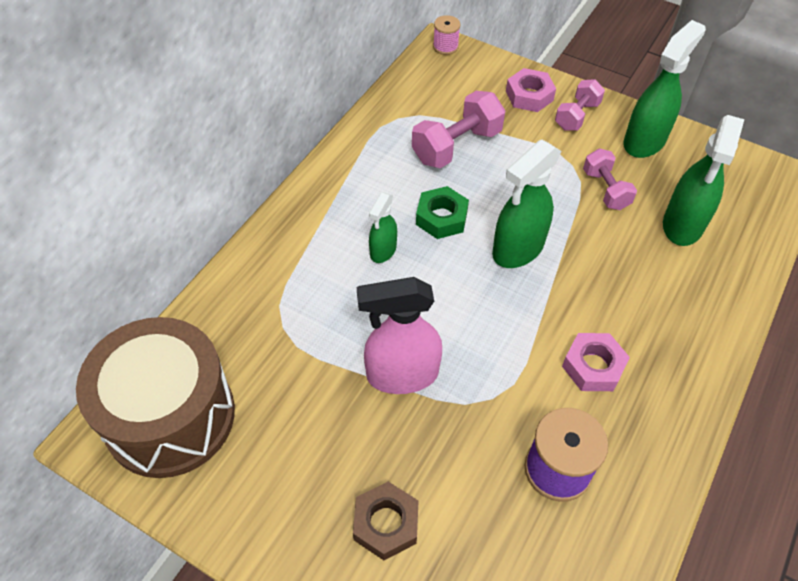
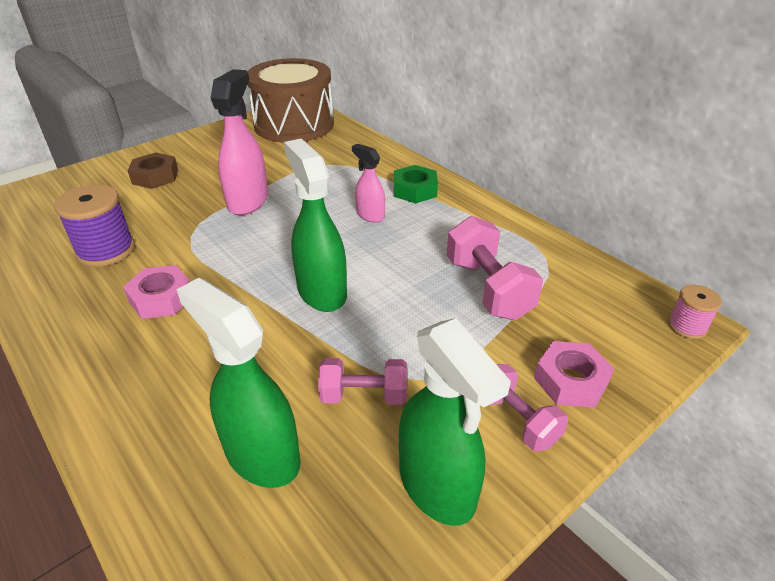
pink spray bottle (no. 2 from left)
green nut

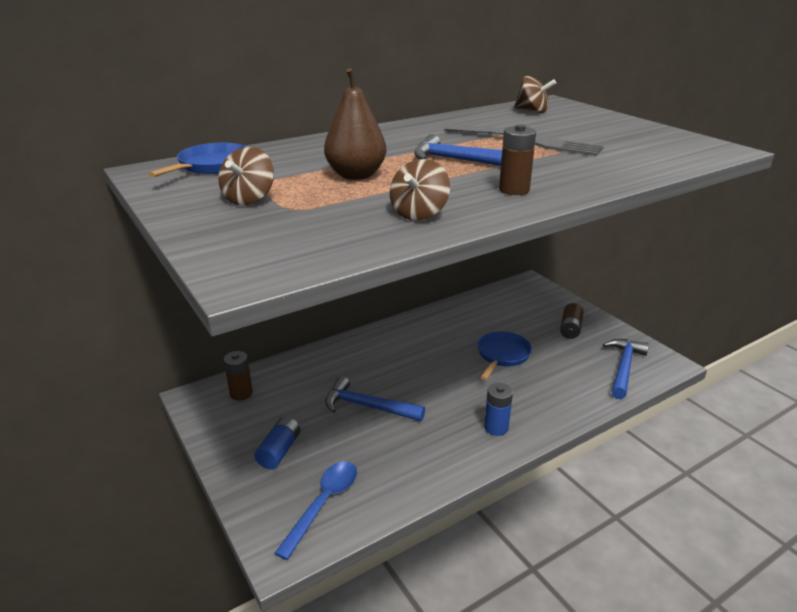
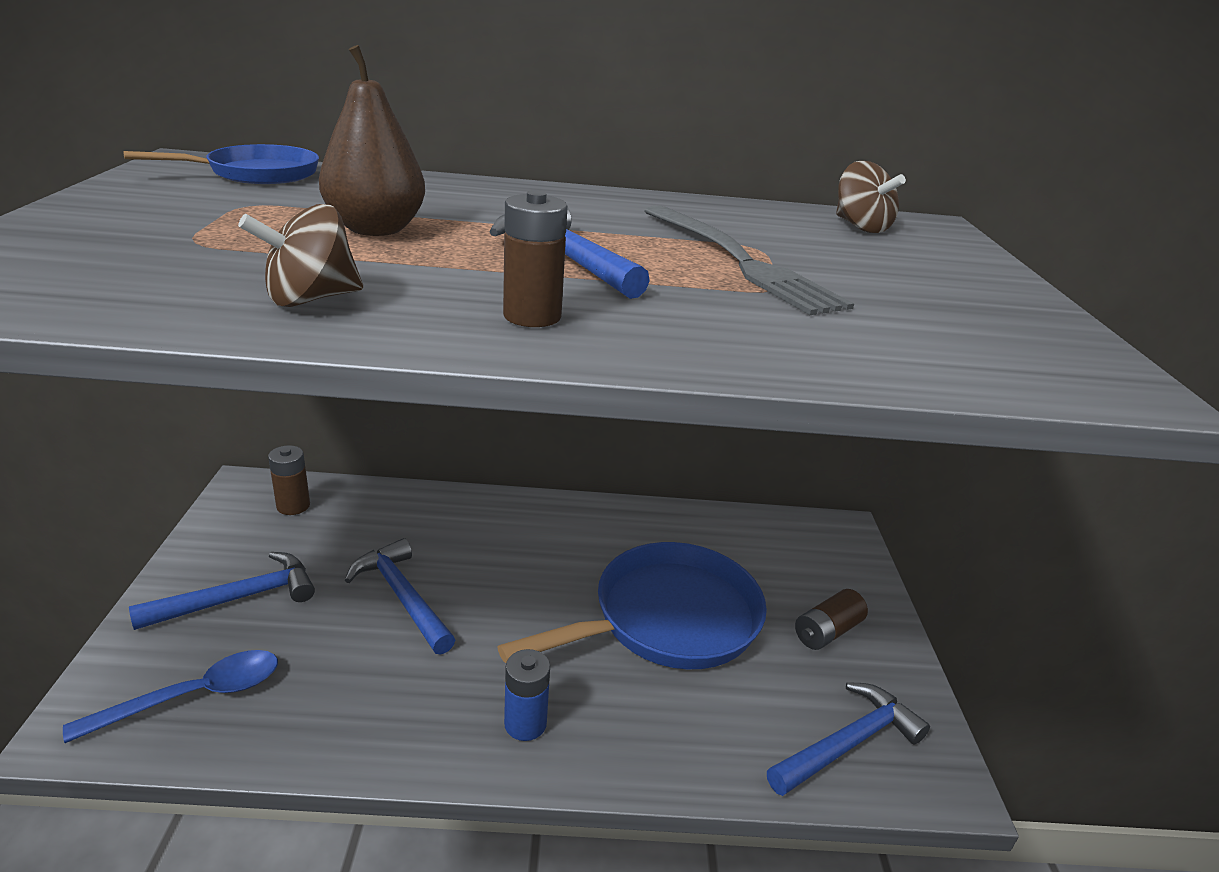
brown spinning top (no. 1 from left in the first image)
blue hammer (no. 1 from left)
blue pan (no. 2 from left)

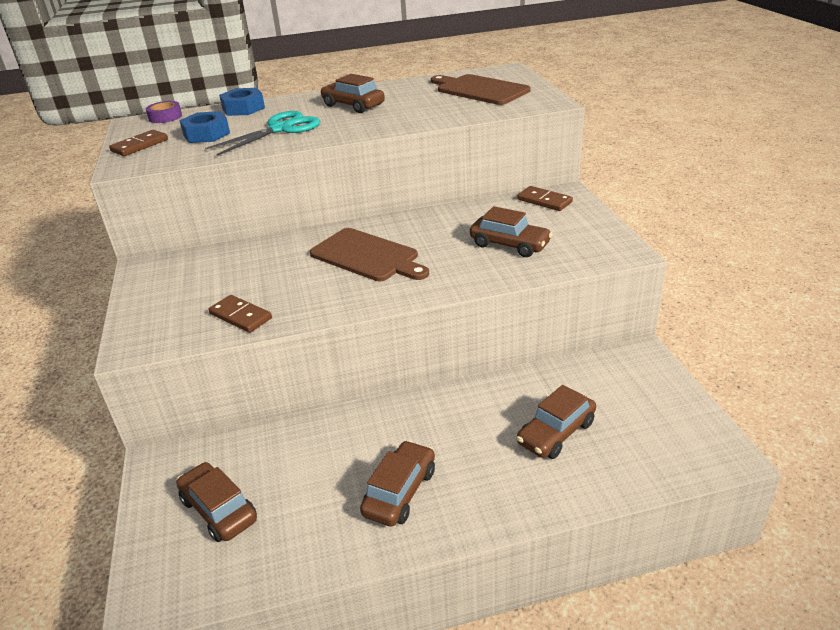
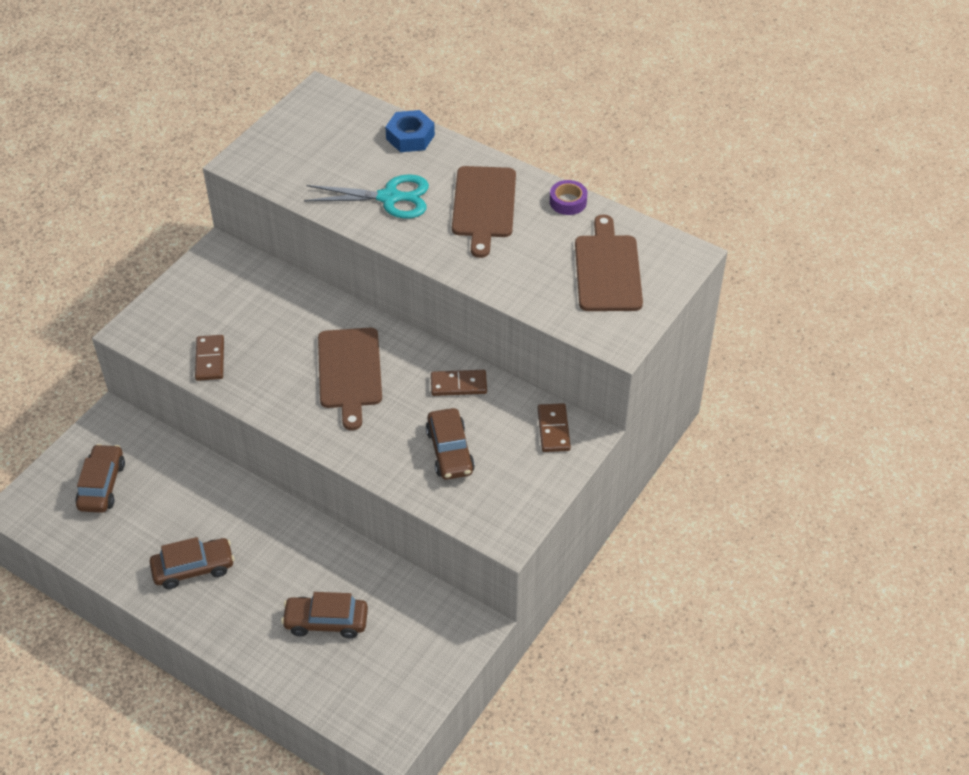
brown domino (no. 2 from left)
purple tape
blue nut (no. 1 from left in the first image)
brown cutting board (no. 2 from left)

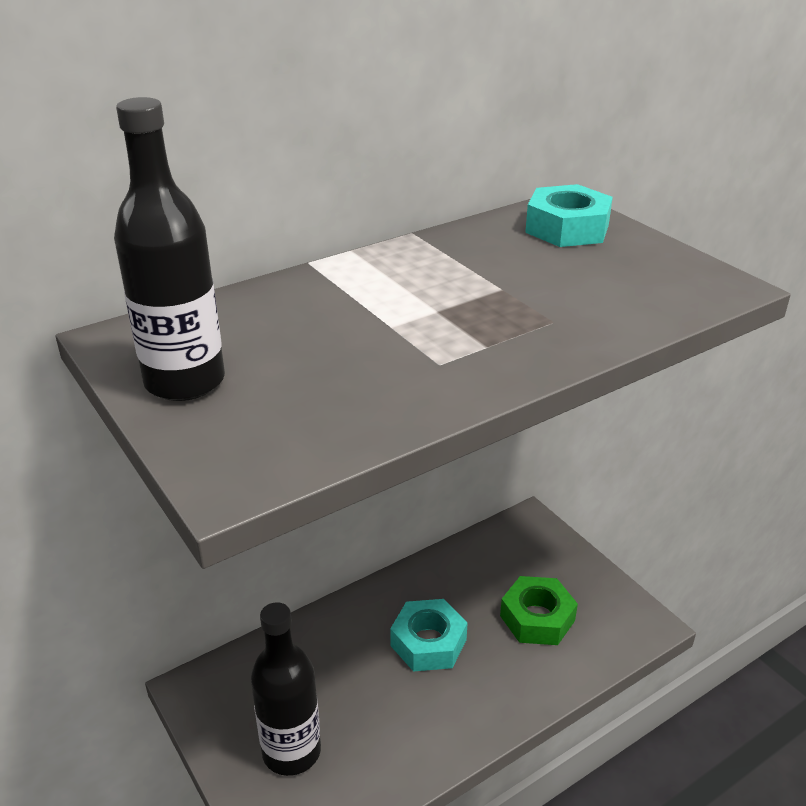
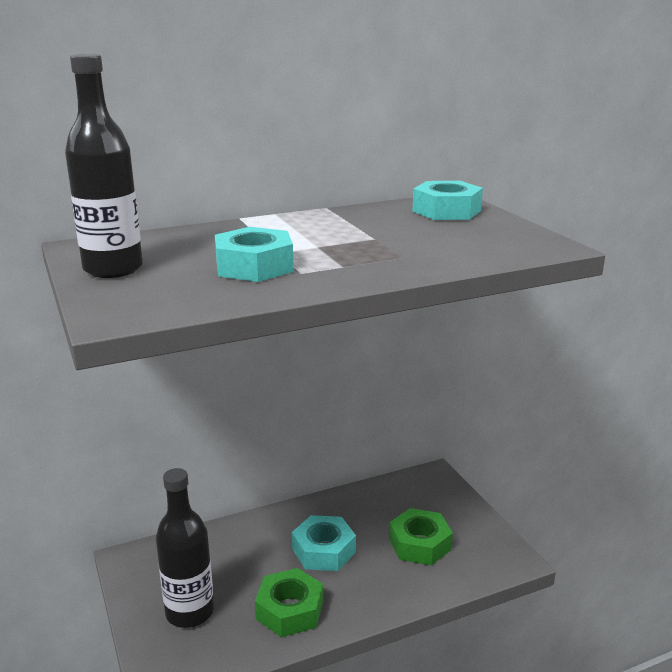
turquoise nut (no. 1 from left)
green nut (no. 1 from left)

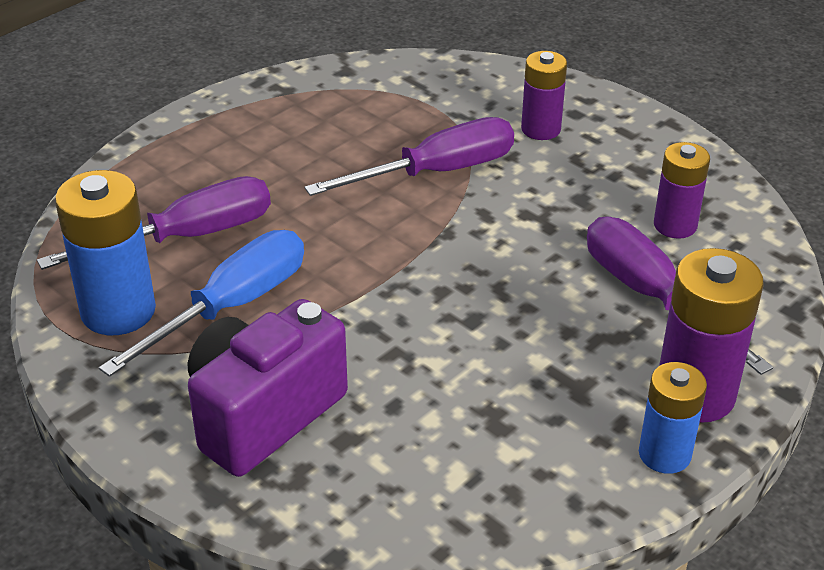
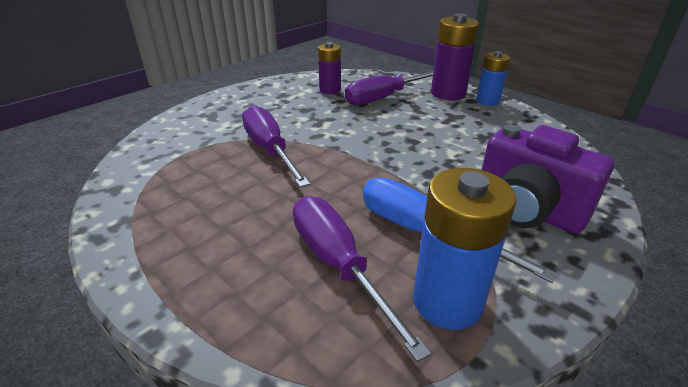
purple battery (no. 1 from left in the first image)

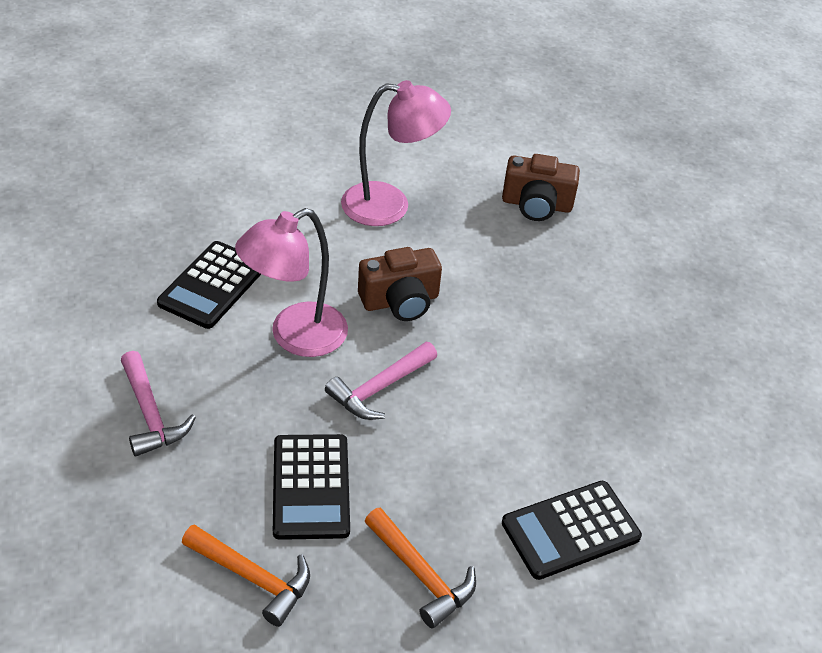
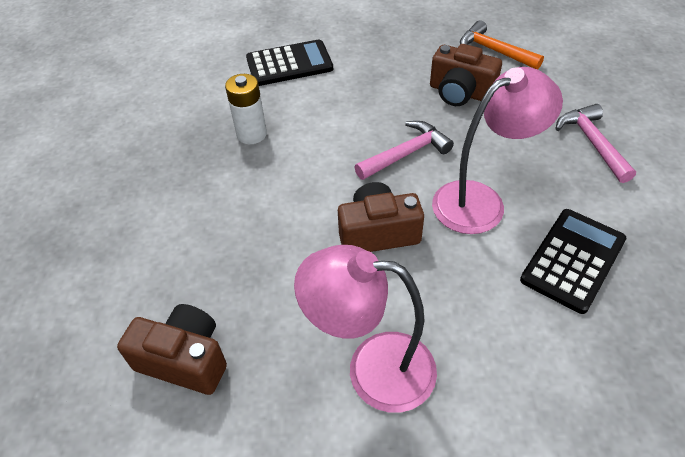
brown camera (no. 3 from left)
orange hammer (no. 2 from left in the first image)
white battery

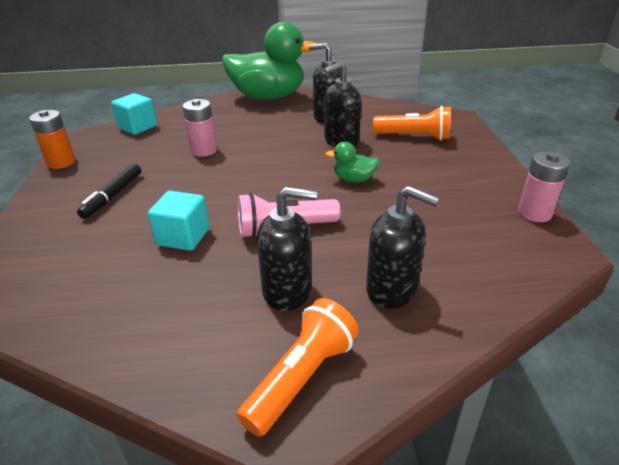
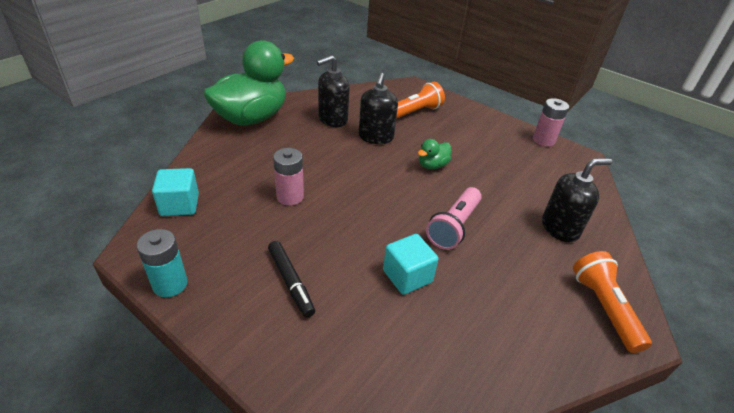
turquoise battery
black soap dispenser (no. 1 from left in the first image)

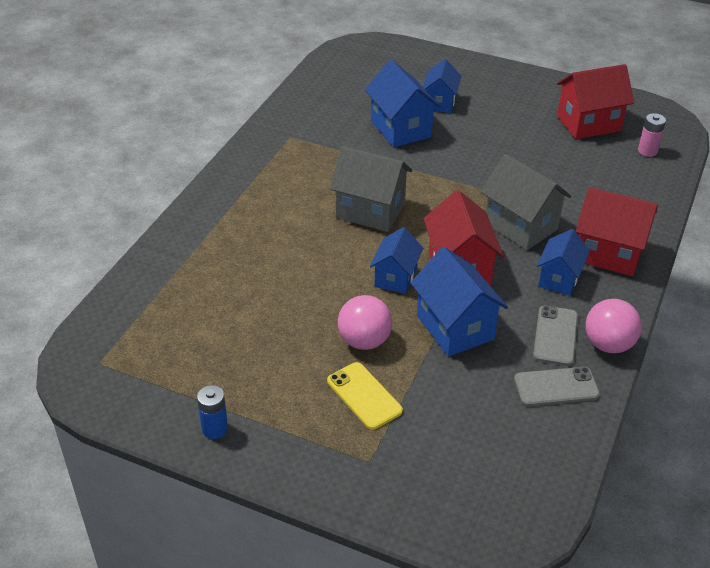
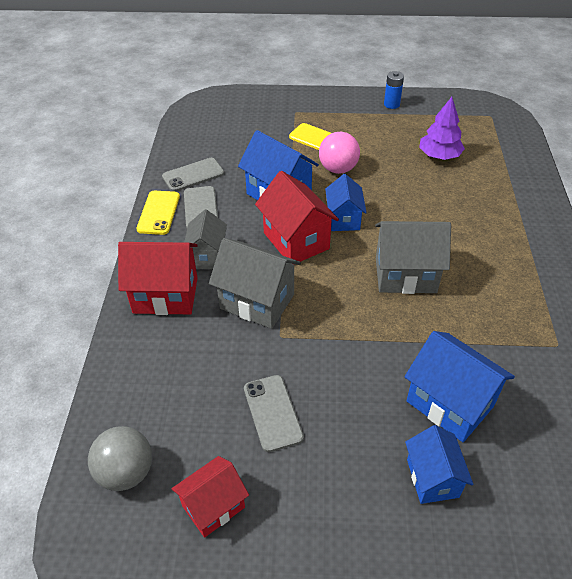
grey house (no. 1 from left)
red house (no. 2 from left)
yellow phone (no. 1 from left)
grey ball
grey phone (no. 3 from left)
purple tree

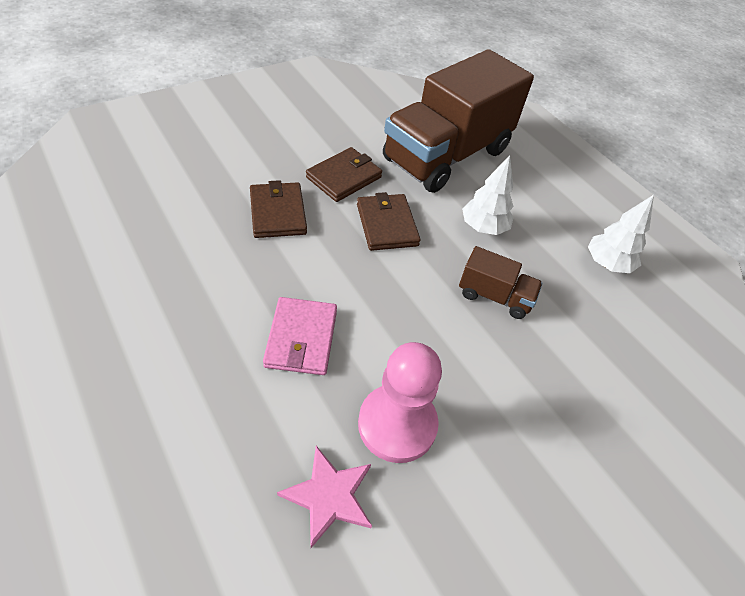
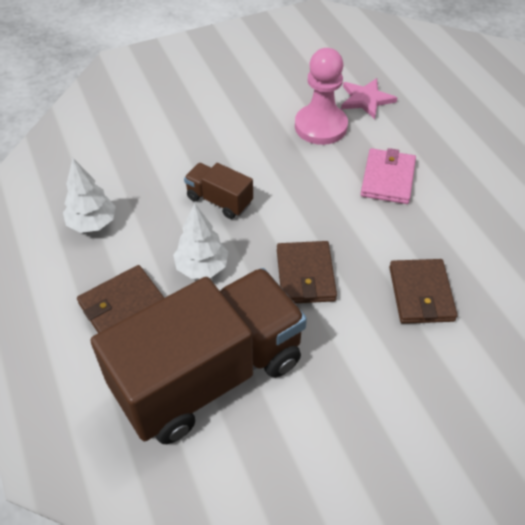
brown wallet (no. 1 from left)

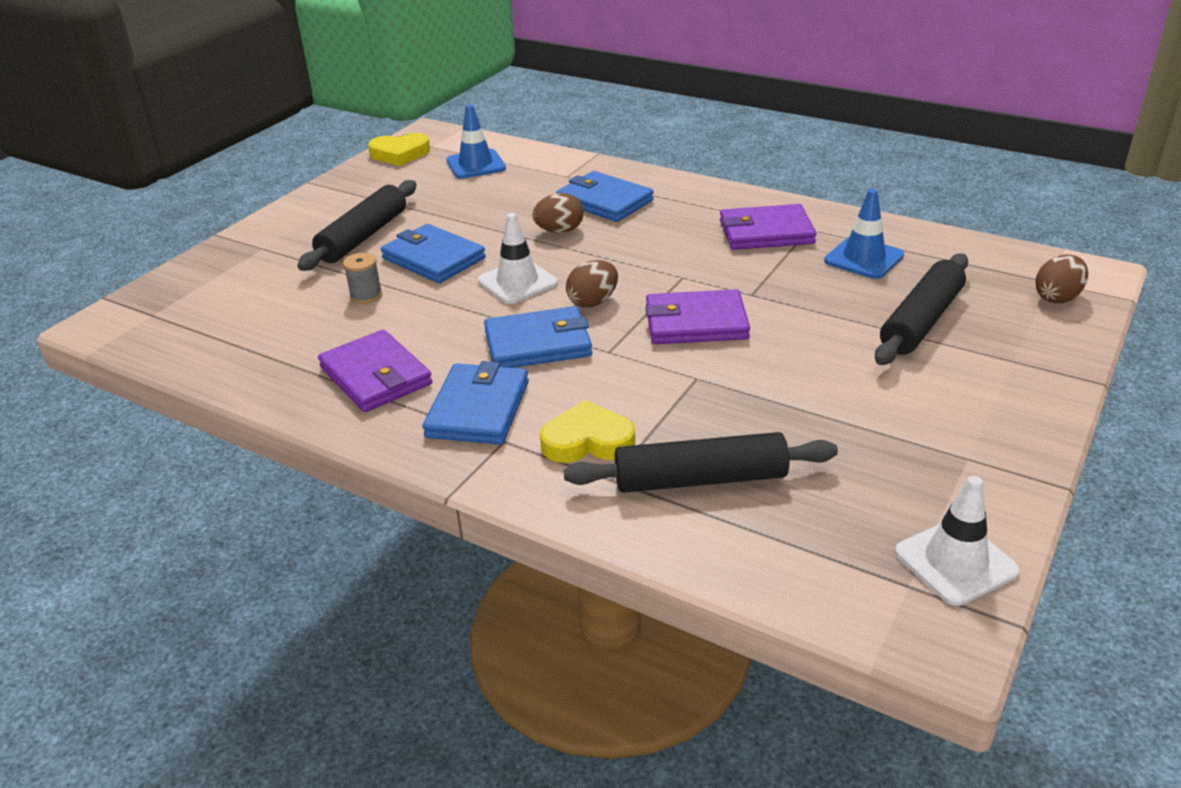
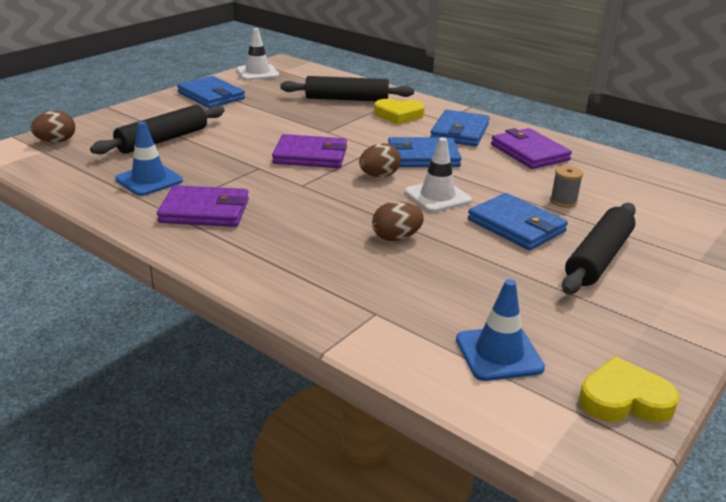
blue wallet (no. 1 from left)

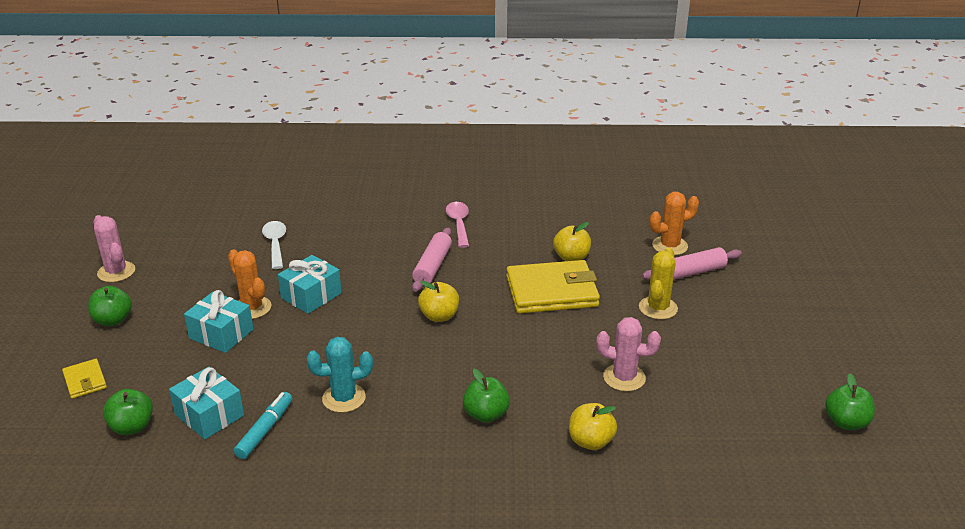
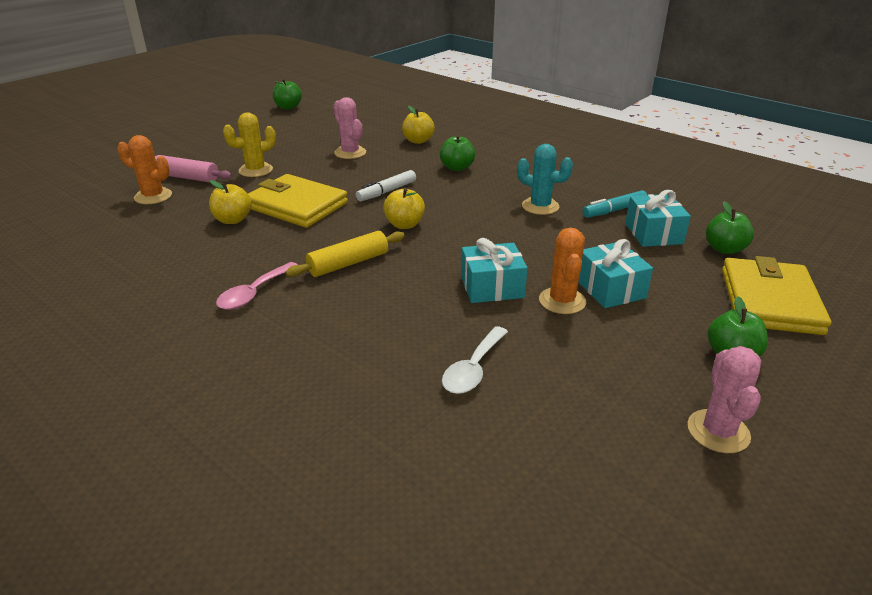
yellow wallet (no. 2 from left)
yellow rolling pin
white marker

